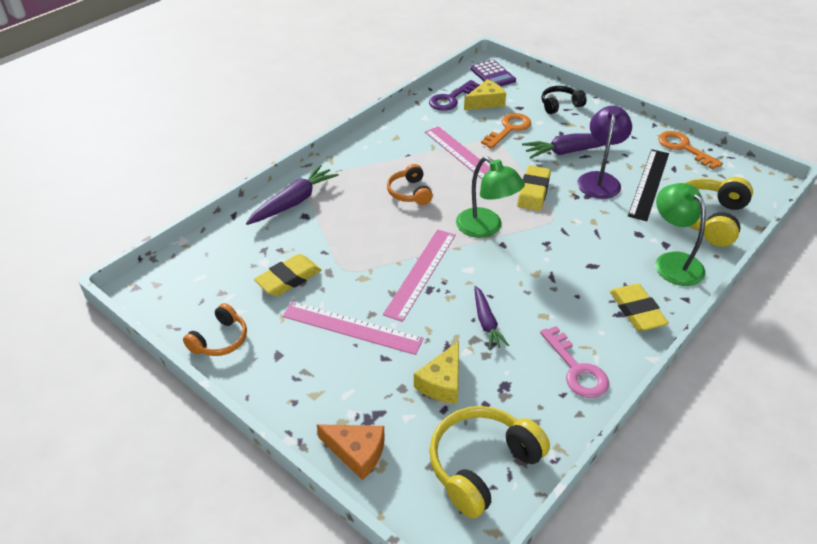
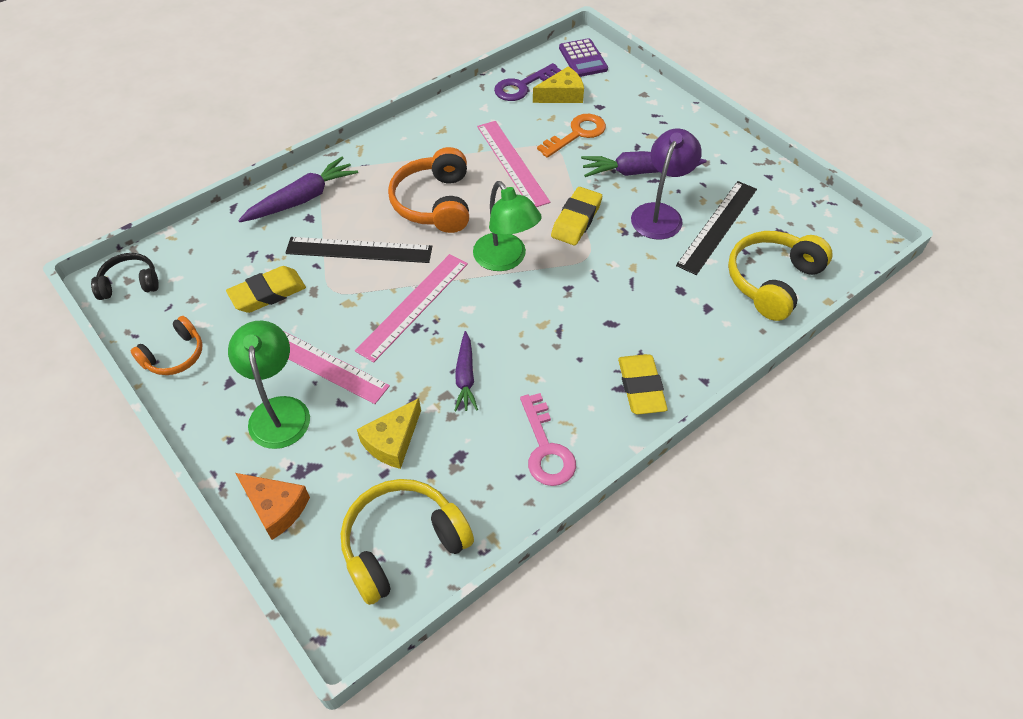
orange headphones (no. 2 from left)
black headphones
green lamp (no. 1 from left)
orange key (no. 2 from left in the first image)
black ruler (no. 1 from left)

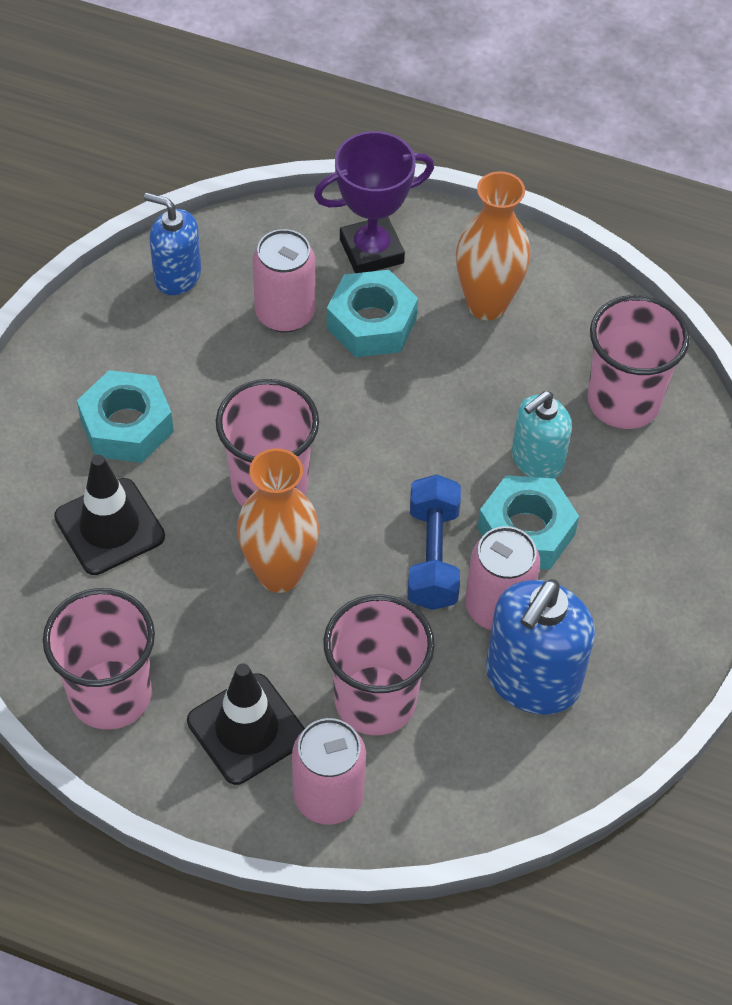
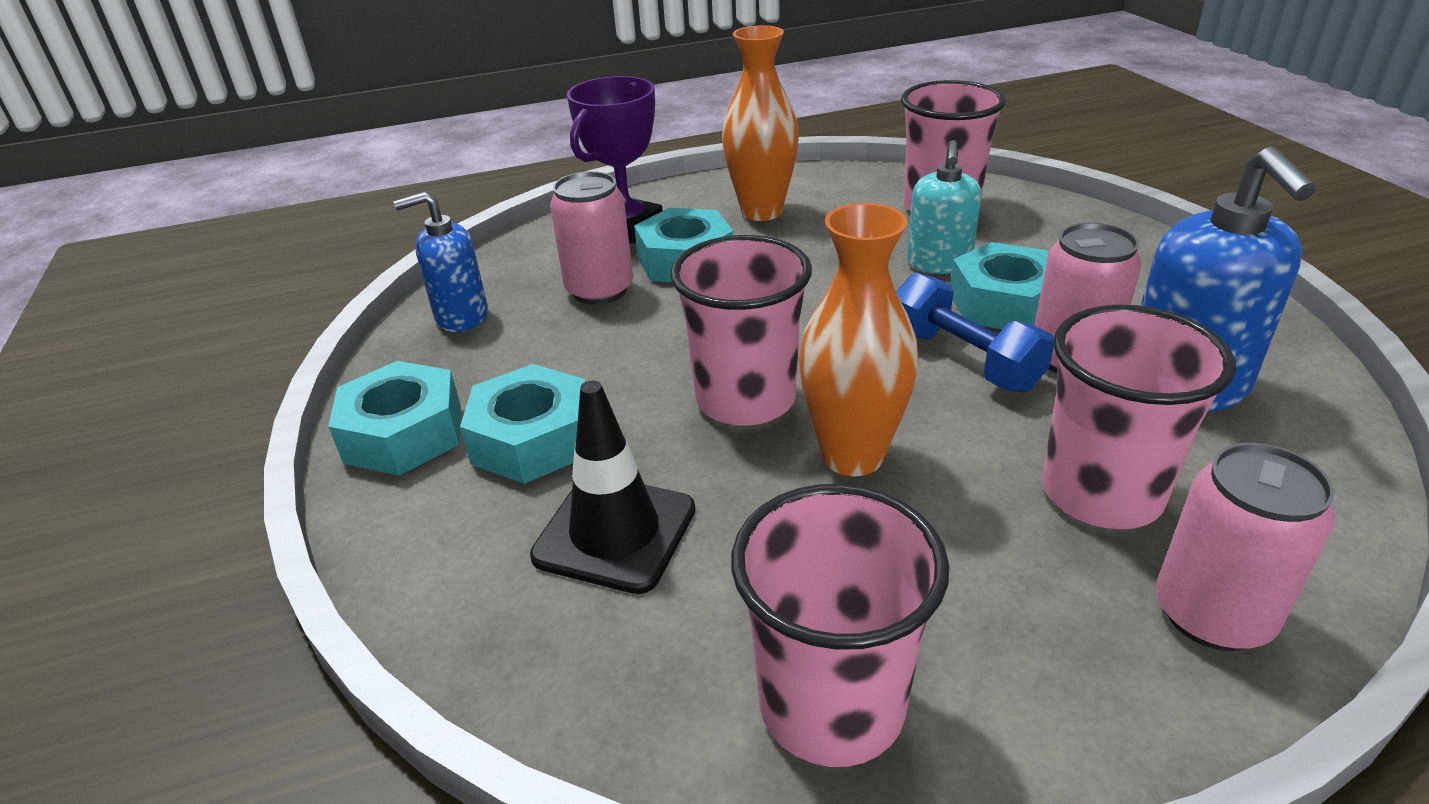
black traffic cone (no. 2 from left in the first image)
turquoise nut (no. 1 from left)

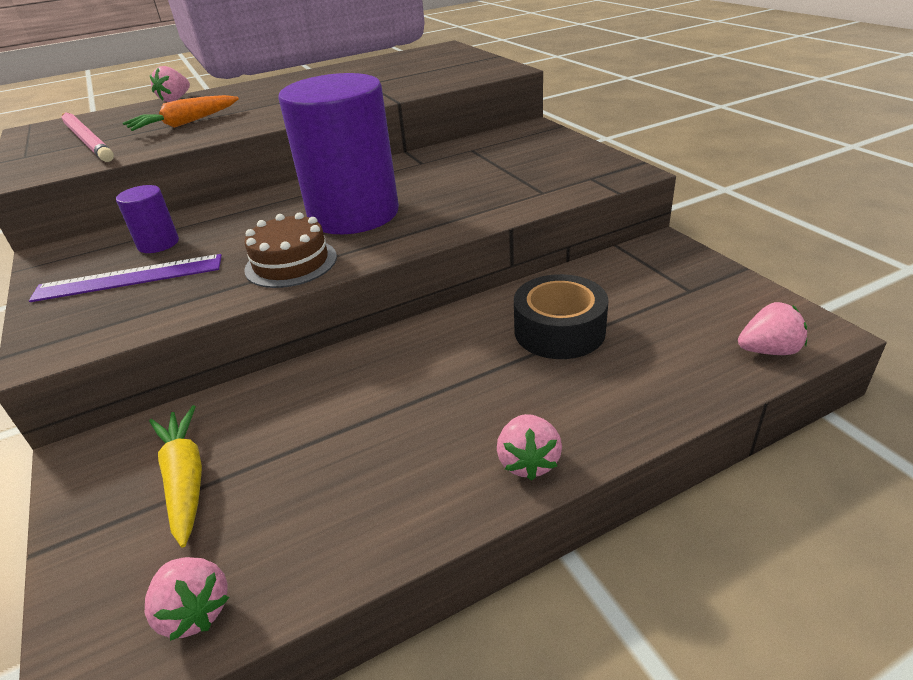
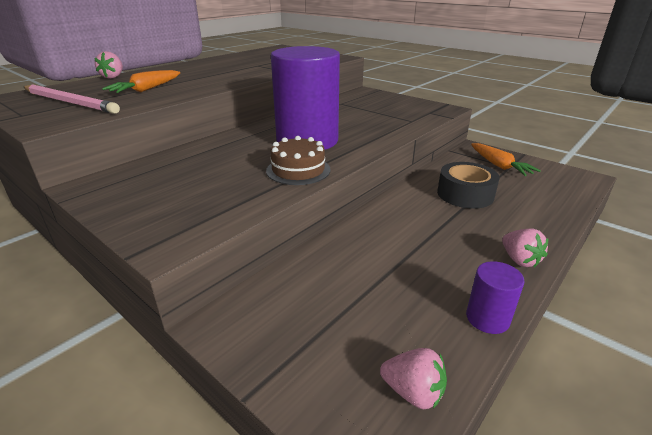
purple ruler
purple cylinder (no. 2 from left)
yellow carrot
pink strawberry (no. 4 from left in the first image)
orange carrot (no. 2 from left)

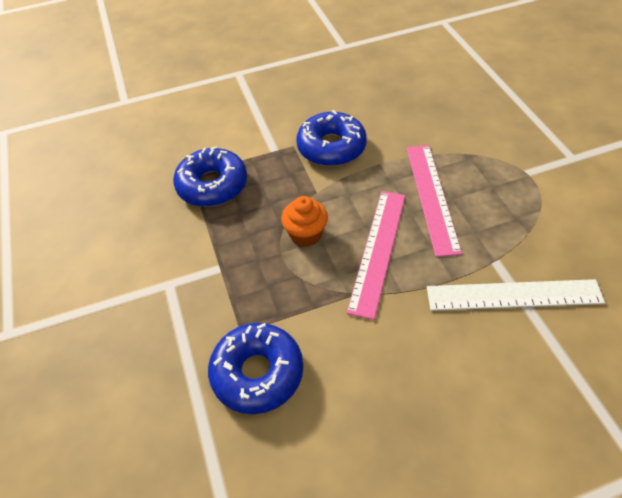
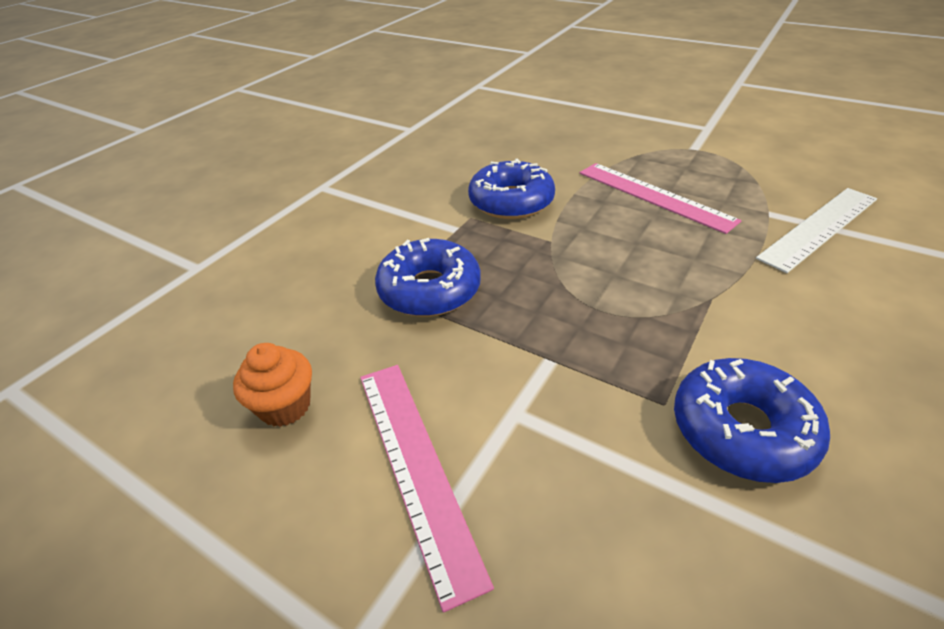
orange cupcake
pink ruler (no. 1 from left)

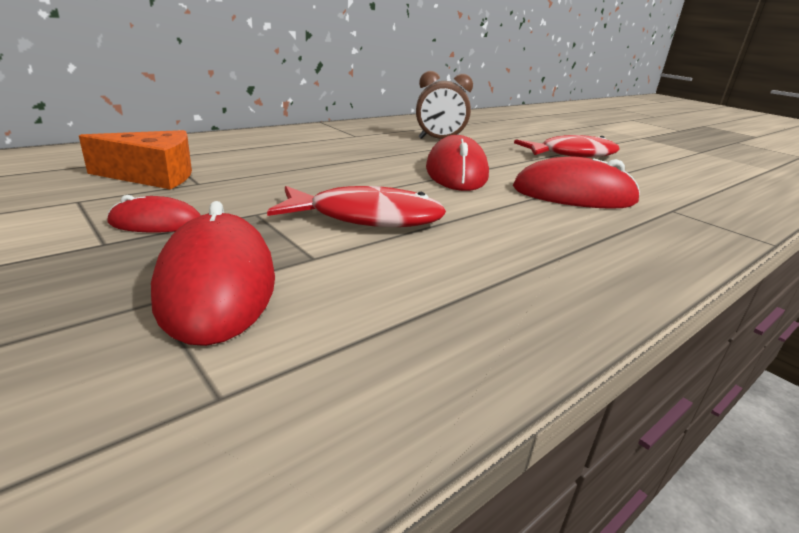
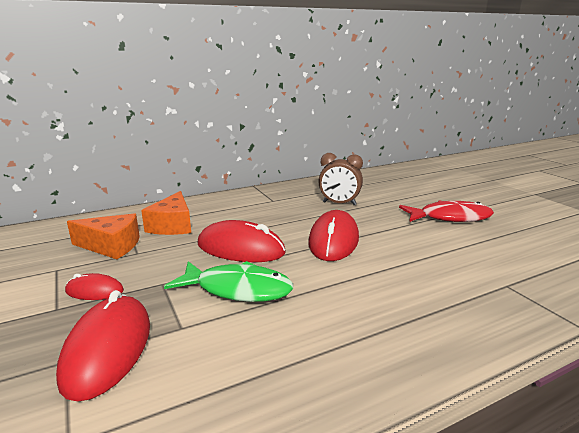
green fish
red mouse (no. 3 from left)
orange cheese (no. 2 from left)

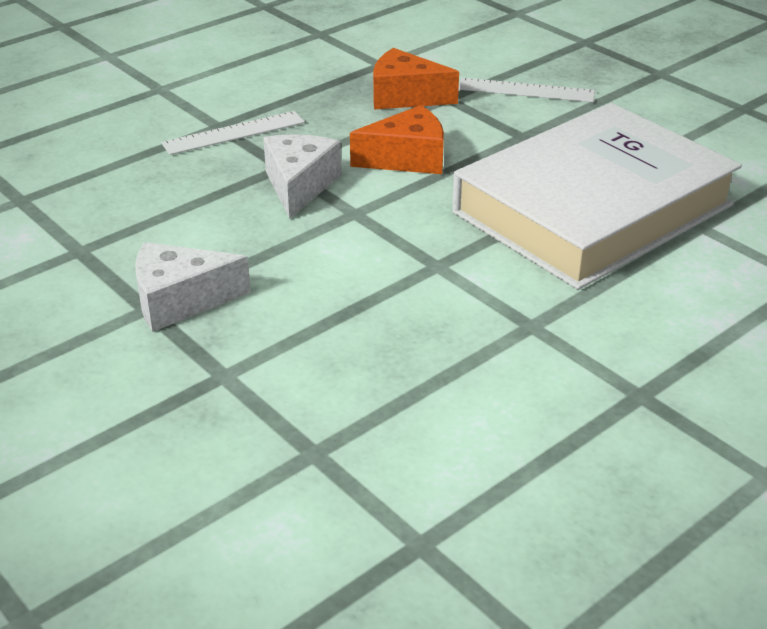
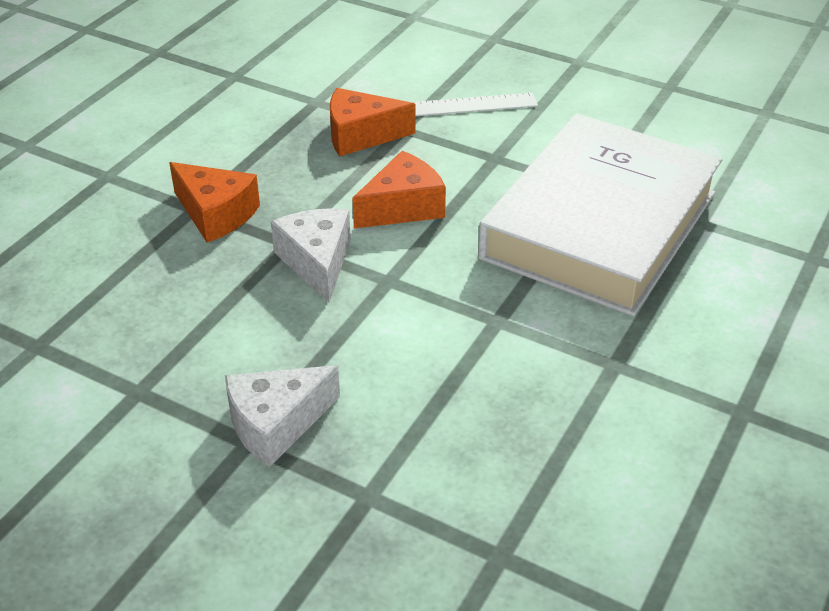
orange cheese (no. 1 from left)

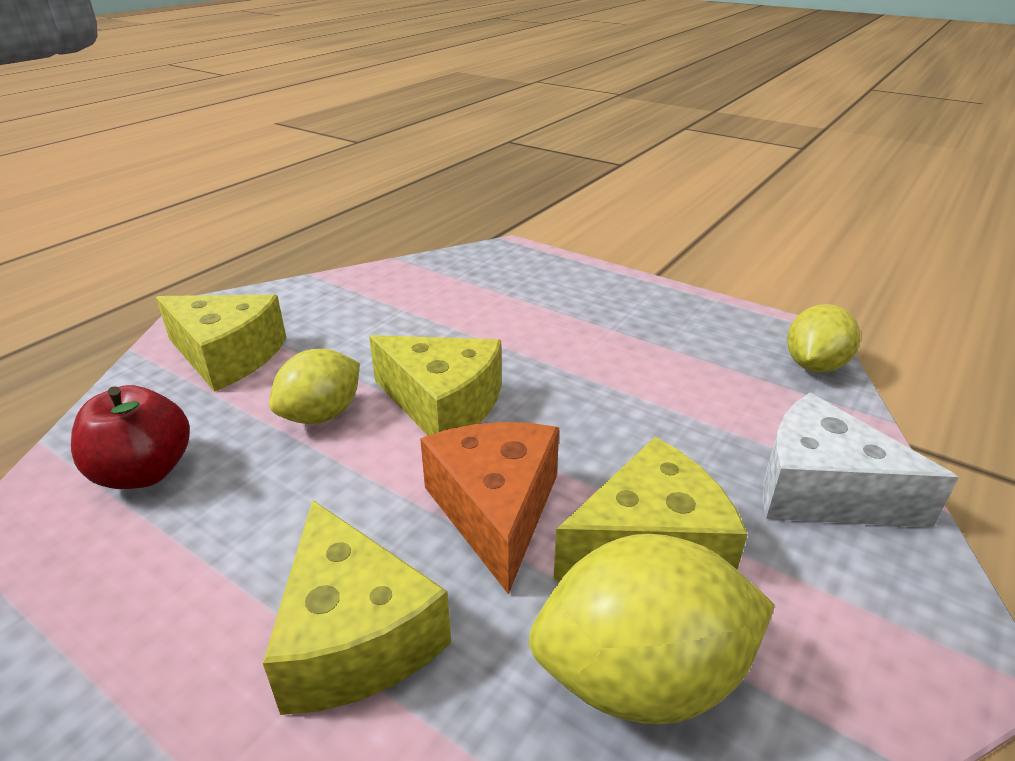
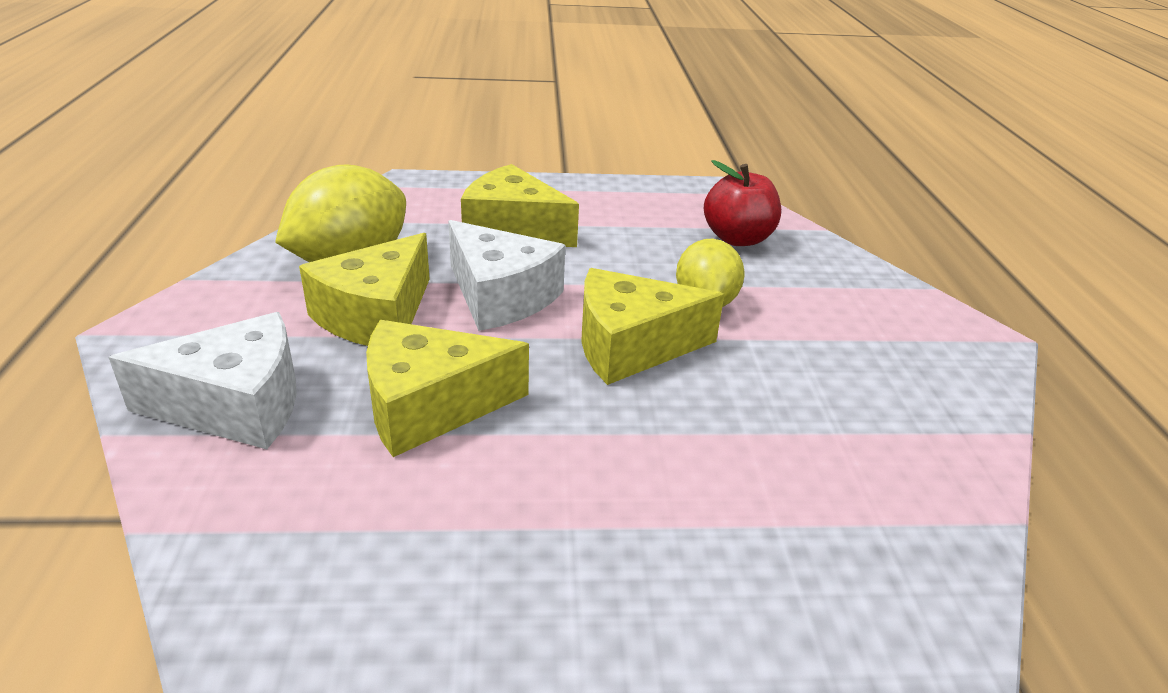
yellow cheese (no. 2 from left)
white cheese (no. 2 from left)
yellow lemon (no. 3 from left in the first image)

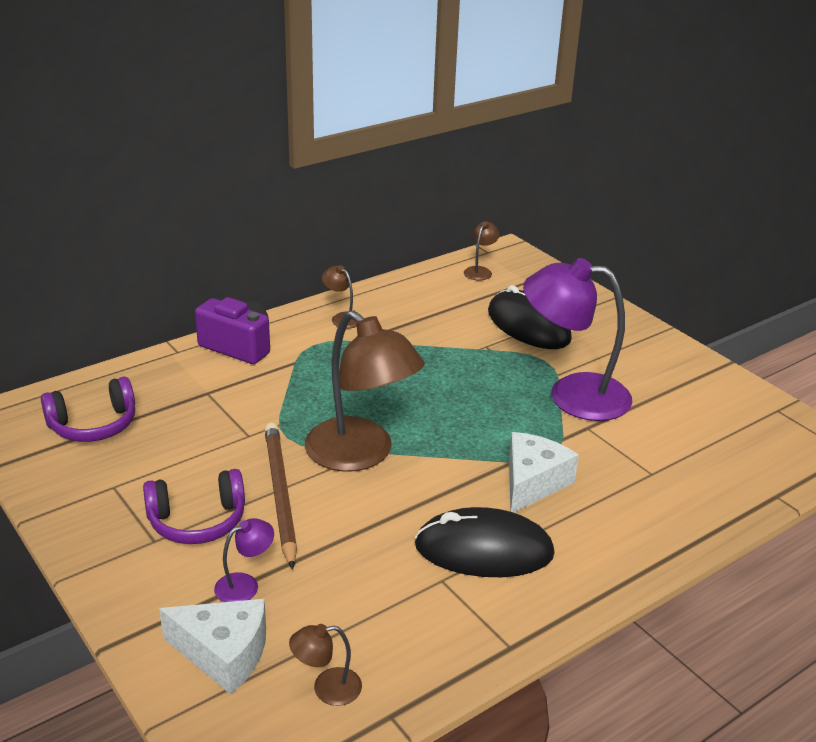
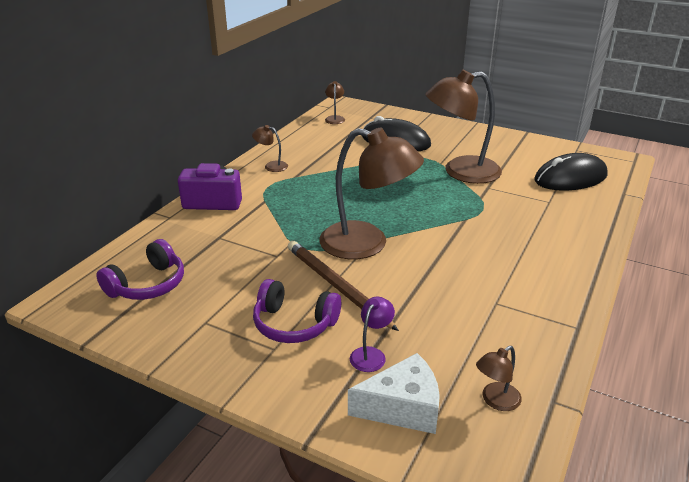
purple headphones (no. 2 from left)
black mouse (no. 2 from left)
white cheese (no. 2 from left in the first image)
brown lamp (no. 4 from left)

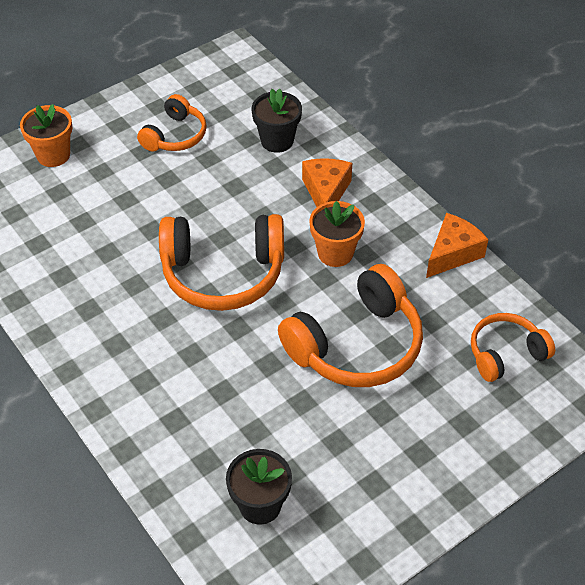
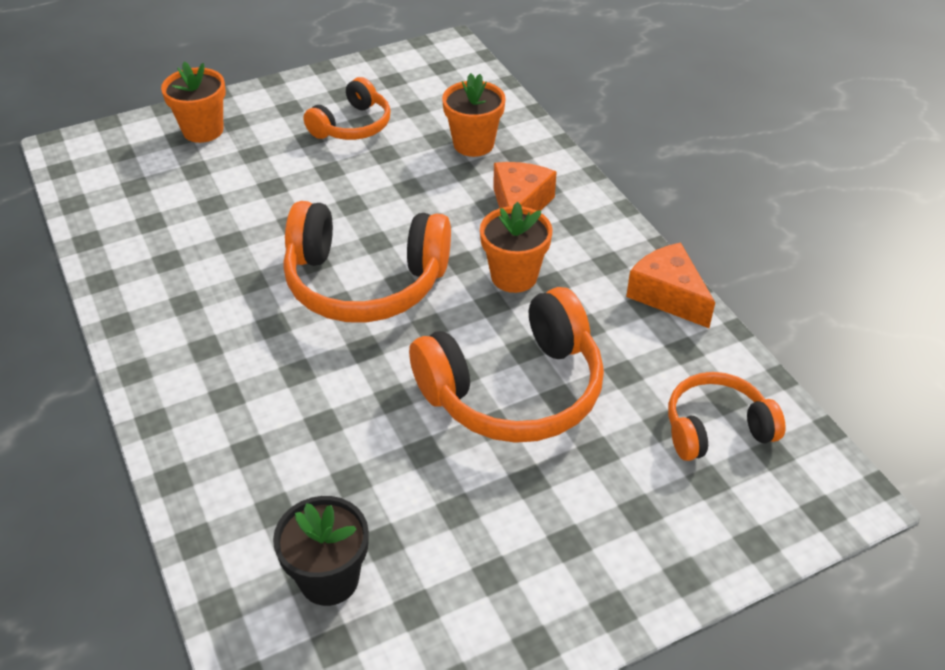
orange flower pot (no. 2 from left)
orange cheese (no. 2 from left)

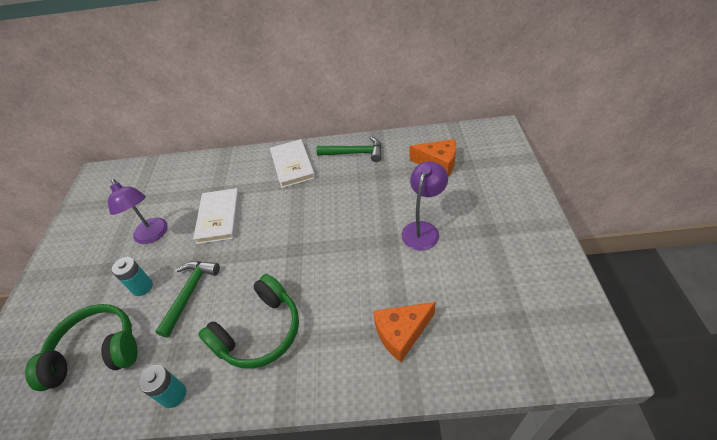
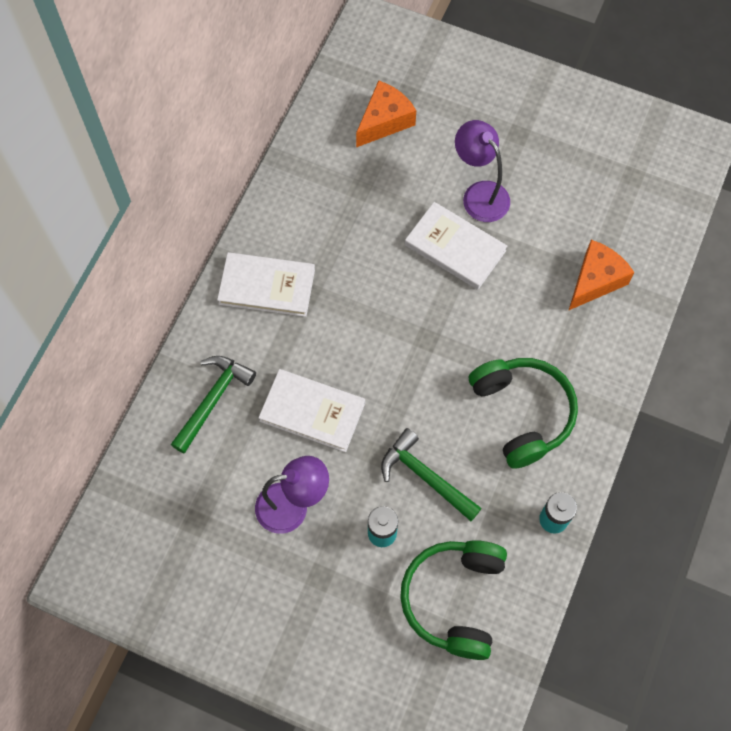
green hammer (no. 1 from left)
orange cheese (no. 2 from left)
white book (no. 3 from left)

